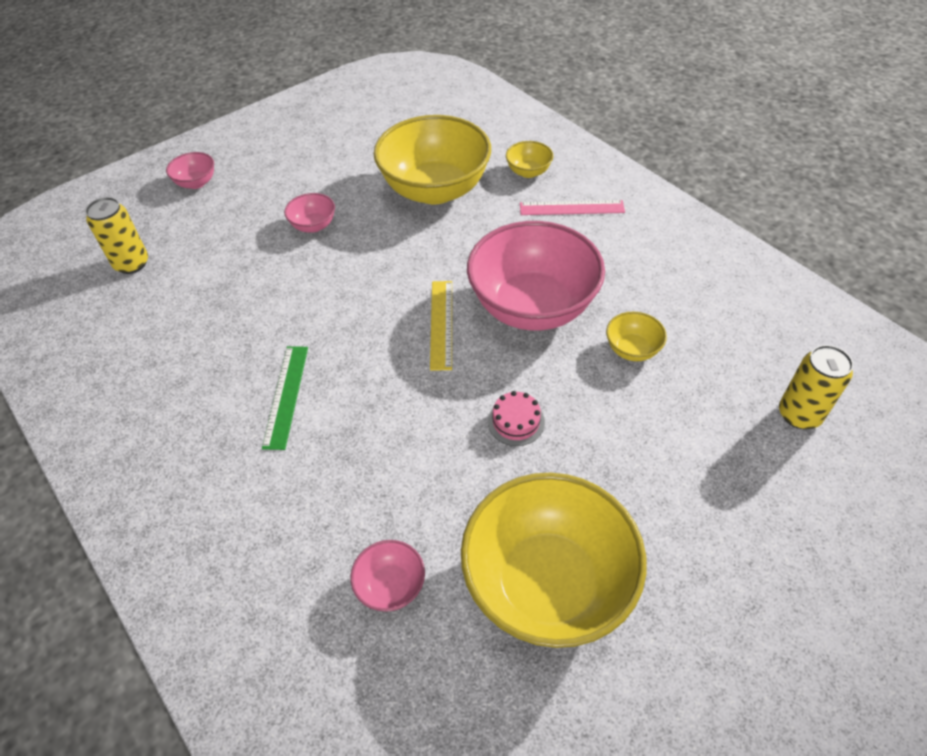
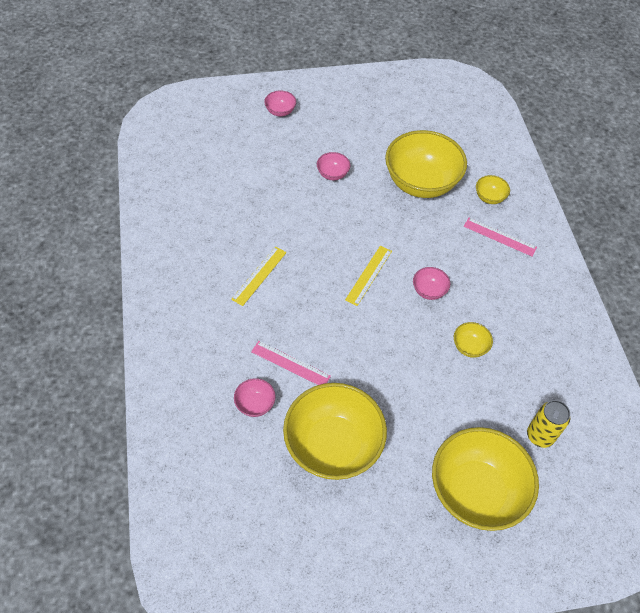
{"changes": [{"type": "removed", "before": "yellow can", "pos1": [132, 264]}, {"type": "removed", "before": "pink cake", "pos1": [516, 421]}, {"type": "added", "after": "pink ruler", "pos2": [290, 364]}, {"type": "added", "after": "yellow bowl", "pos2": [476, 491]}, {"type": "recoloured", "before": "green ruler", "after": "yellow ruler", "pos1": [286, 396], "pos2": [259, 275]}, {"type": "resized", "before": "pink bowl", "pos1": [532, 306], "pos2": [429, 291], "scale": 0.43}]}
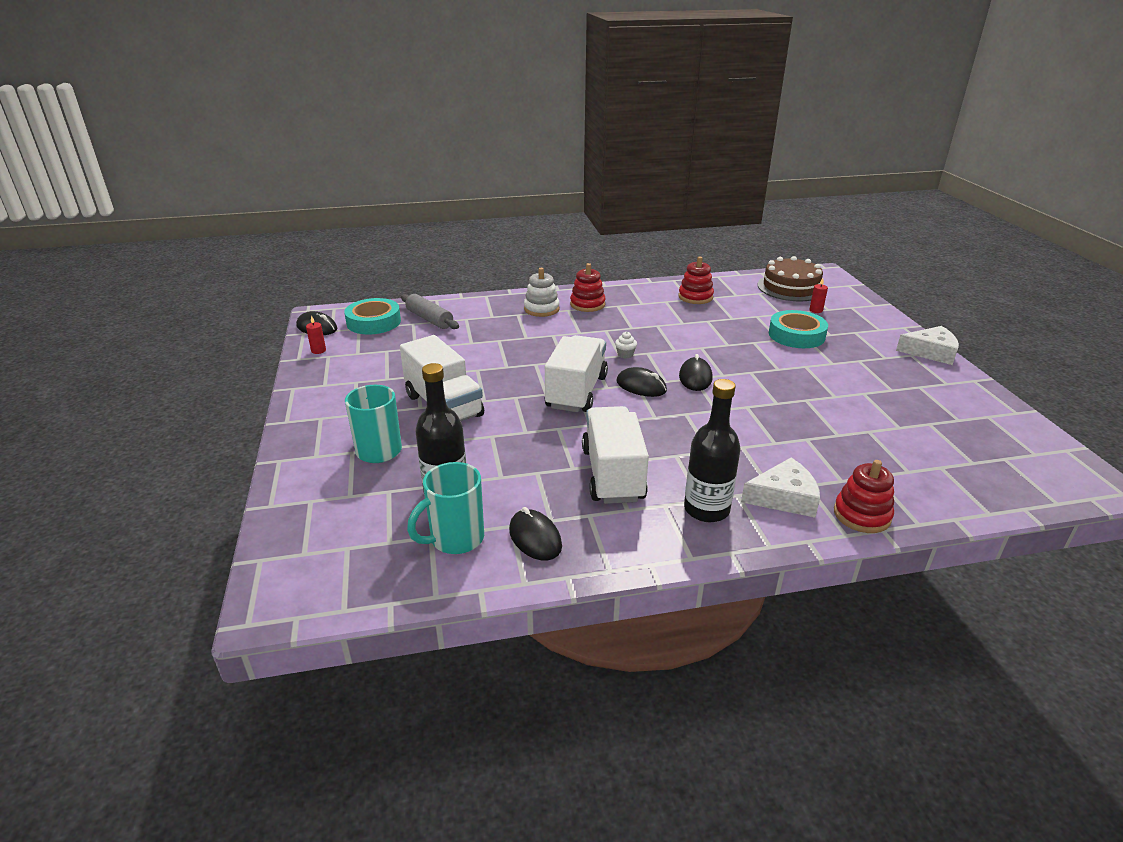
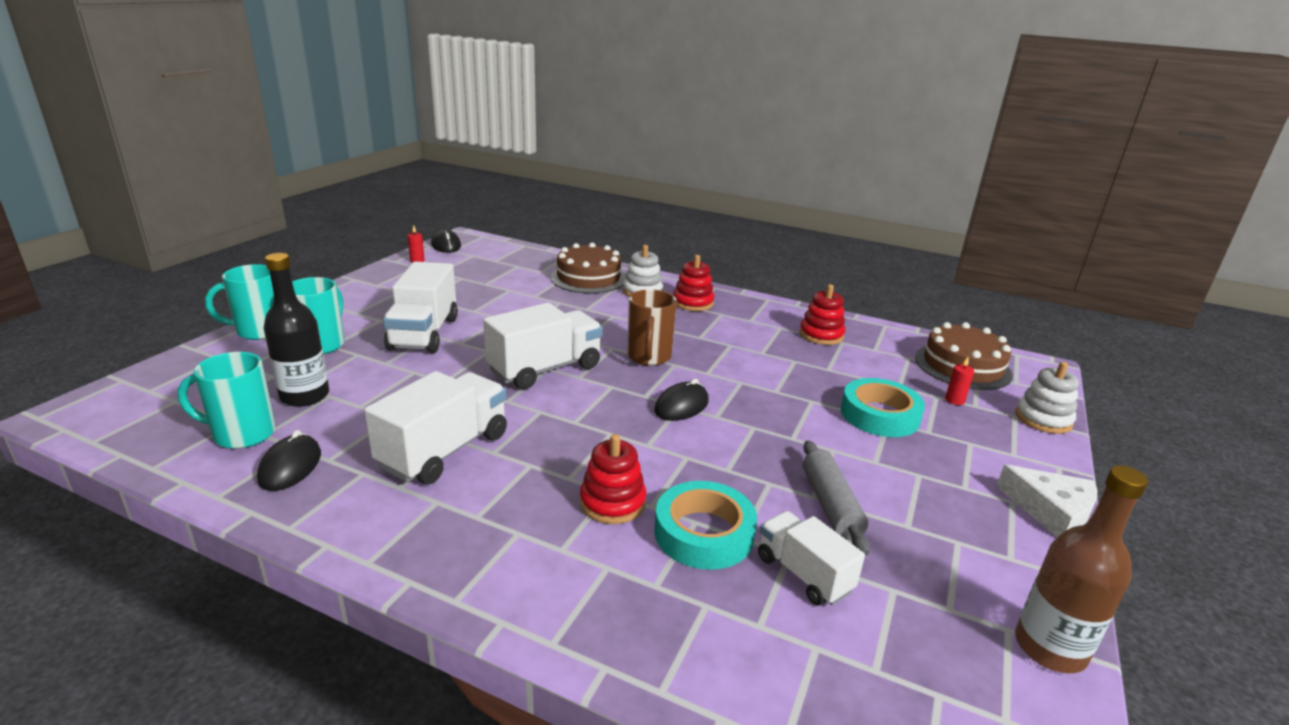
{"changes": [{"type": "removed", "before": "black mouse", "pos1": [641, 386]}, {"type": "removed", "before": "black bottle", "pos1": [706, 509]}, {"type": "removed", "before": "white cheese", "pos1": [784, 497]}, {"type": "added", "after": "turquoise mug", "pos2": [258, 331]}, {"type": "added", "after": "brown cake", "pos2": [588, 278]}, {"type": "added", "after": "white truck", "pos2": [803, 574]}, {"type": "added", "after": "white stacking toy", "pos2": [1043, 419]}, {"type": "added", "after": "brown bottle", "pos2": [1049, 648]}, {"type": "moved", "before": "turquoise tape", "pos1": [374, 322], "pos2": [704, 533]}, {"type": "moved", "before": "grey rolling pin", "pos1": [429, 319], "pos2": [830, 505]}, {"type": "moved", "before": "red stacking toy", "pos1": [862, 515], "pos2": [612, 502]}, {"type": "replaced", "before": "white cupcake", "after": "brown mug", "pos1": [625, 355], "pos2": [649, 357]}]}
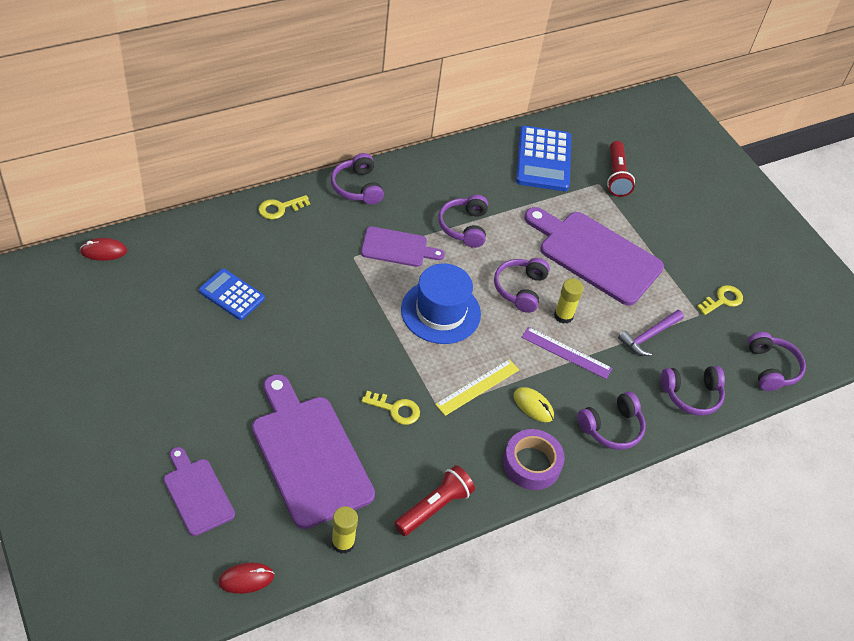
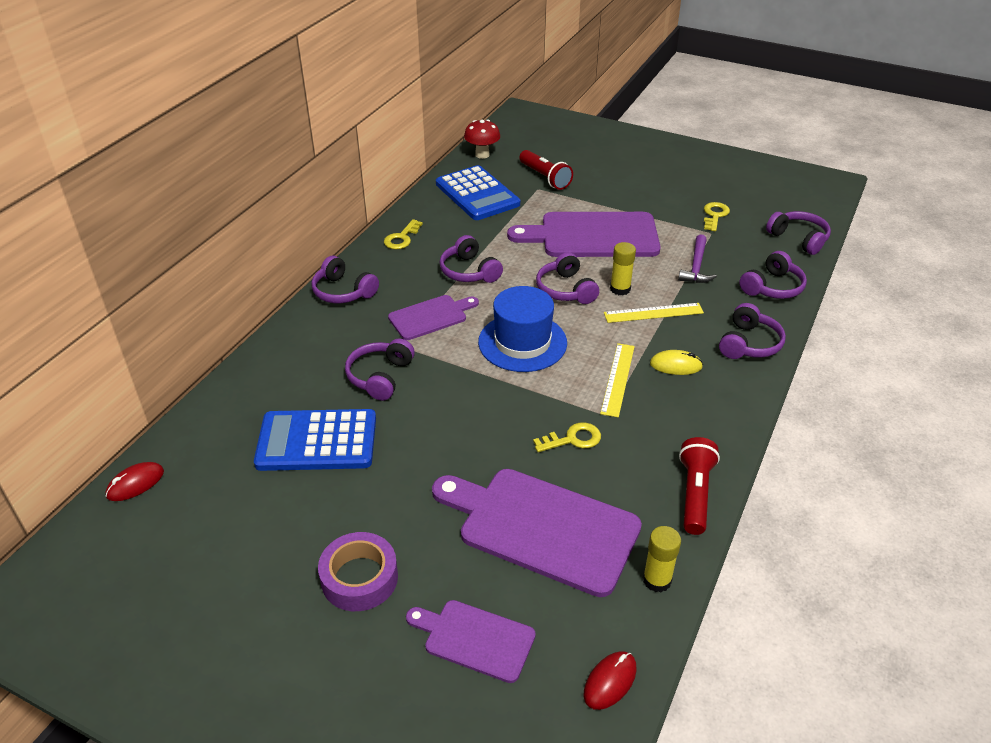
{"changes": [{"type": "added", "after": "purple headphones", "pos2": [380, 376]}, {"type": "added", "after": "red mushroom", "pos2": [482, 155]}, {"type": "moved", "before": "yellow key", "pos1": [280, 208], "pos2": [402, 238]}, {"type": "moved", "before": "purple tape", "pos1": [531, 464], "pos2": [359, 578]}, {"type": "recoloured", "before": "purple ruler", "after": "yellow ruler", "pos1": [566, 353], "pos2": [653, 313]}, {"type": "resized", "before": "blue calculator", "pos1": [231, 295], "pos2": [317, 441], "scale": 1.61}]}
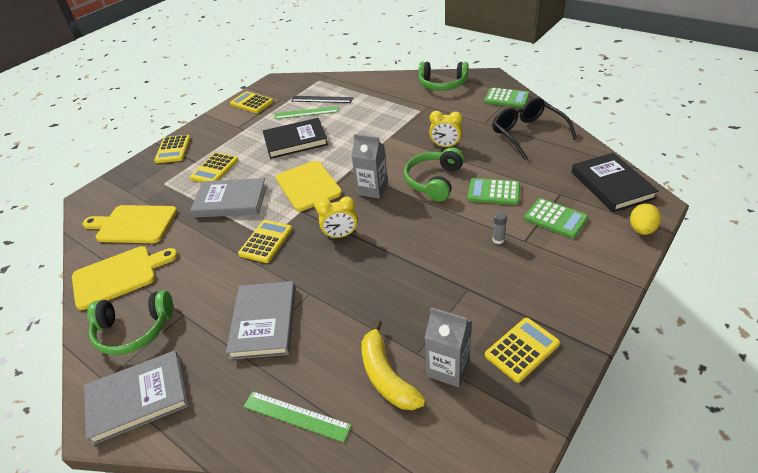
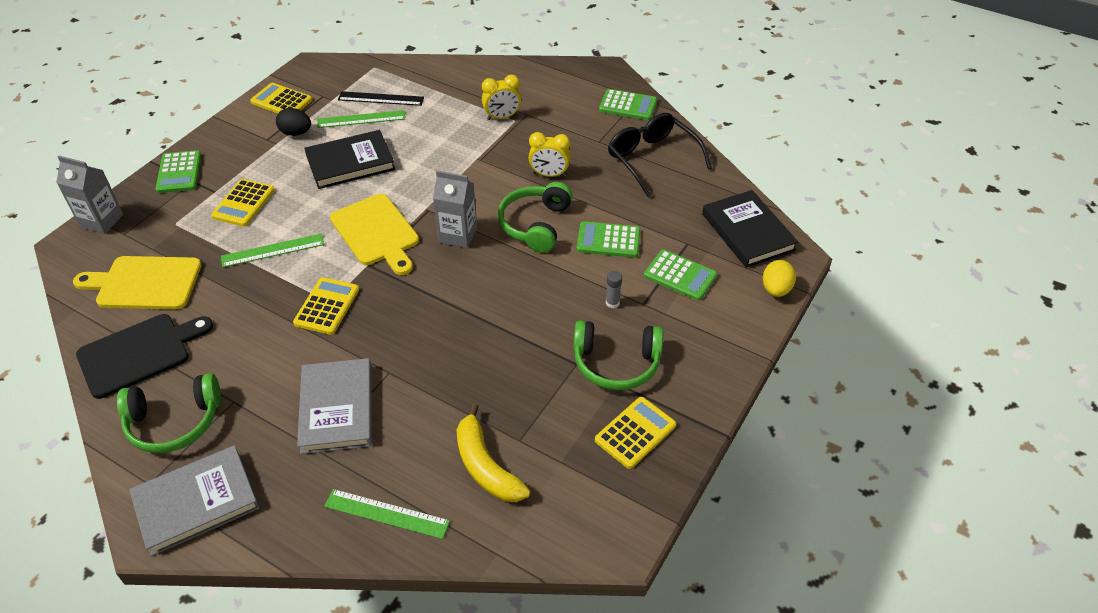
{"changes": [{"type": "added", "after": "black egg", "pos2": [296, 133]}, {"type": "moved", "before": "yellow clock", "pos1": [341, 235], "pos2": [502, 117]}, {"type": "moved", "before": "green headphones", "pos1": [442, 84], "pos2": [616, 363]}, {"type": "moved", "before": "grey carton", "pos1": [448, 368], "pos2": [101, 221]}, {"type": "replaced", "before": "grey book", "after": "green ruler", "pos1": [231, 201], "pos2": [273, 250]}, {"type": "recoloured", "before": "yellow cutting board", "after": "black cutting board", "pos1": [119, 275], "pos2": [139, 353]}, {"type": "recoloured", "before": "yellow calculator", "after": "green calculator", "pos1": [173, 149], "pos2": [179, 172]}]}
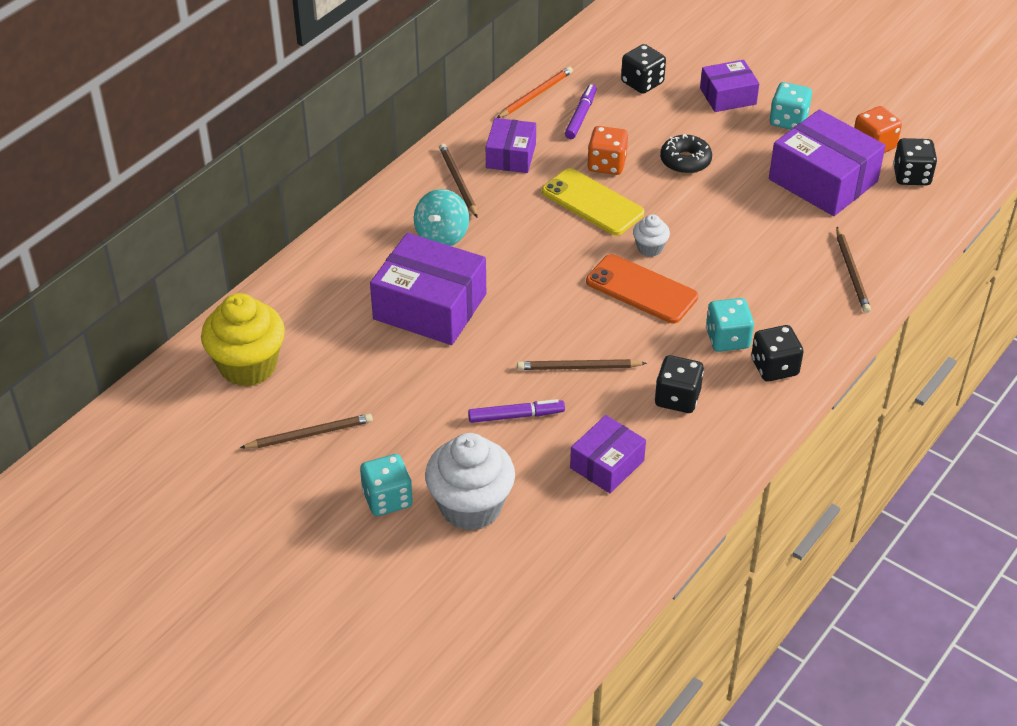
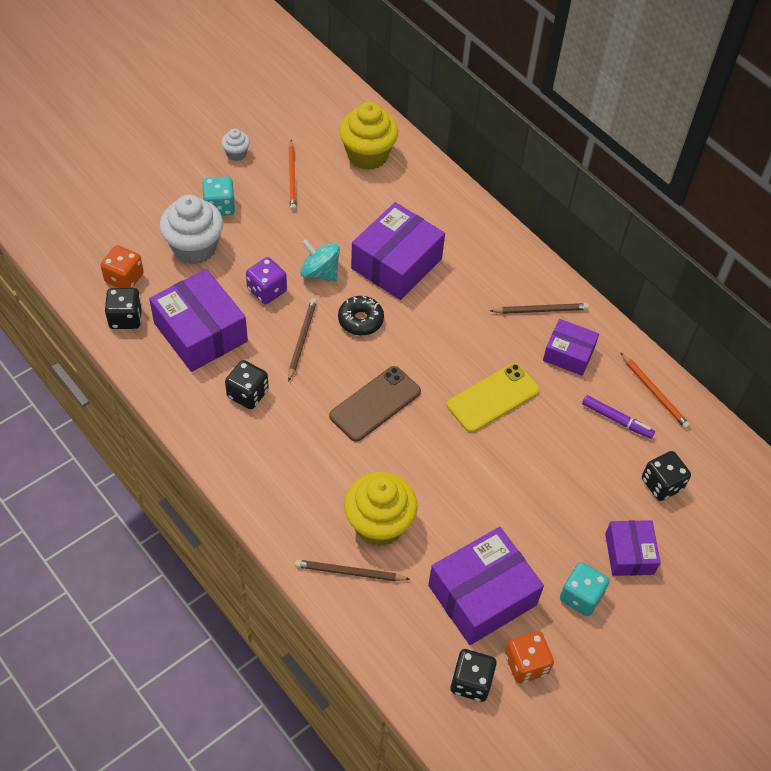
{"changes": [{"type": "removed", "before": "turquoise dice", "pos1": [727, 339]}, {"type": "added", "after": "yellow cupcake", "pos2": [379, 524]}, {"type": "moved", "before": "turquoise spinning top", "pos1": [442, 235], "pos2": [320, 272]}, {"type": "moved", "before": "orange dice", "pos1": [606, 164], "pos2": [124, 278]}, {"type": "moved", "before": "white cupcake", "pos1": [650, 248], "pos2": [236, 154]}, {"type": "moved", "before": "black donut", "pos1": [685, 161], "pos2": [360, 320]}, {"type": "moved", "before": "black dice", "pos1": [774, 367], "pos2": [126, 318]}, {"type": "replaced", "before": "purple marker", "after": "purple dice", "pos1": [516, 416], "pos2": [267, 290]}, {"type": "recoloured", "before": "brown pencil", "after": "orange pencil", "pos1": [310, 434], "pos2": [292, 177]}, {"type": "recoloured", "before": "orange phone", "after": "brown phone", "pos1": [641, 289], "pos2": [375, 404]}, {"type": "resized", "before": "purple box", "pos1": [607, 464], "pos2": [200, 332], "scale": 1.71}]}
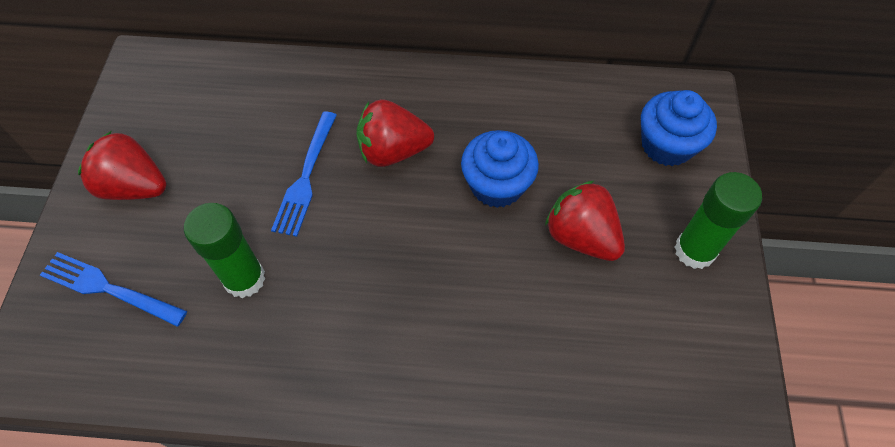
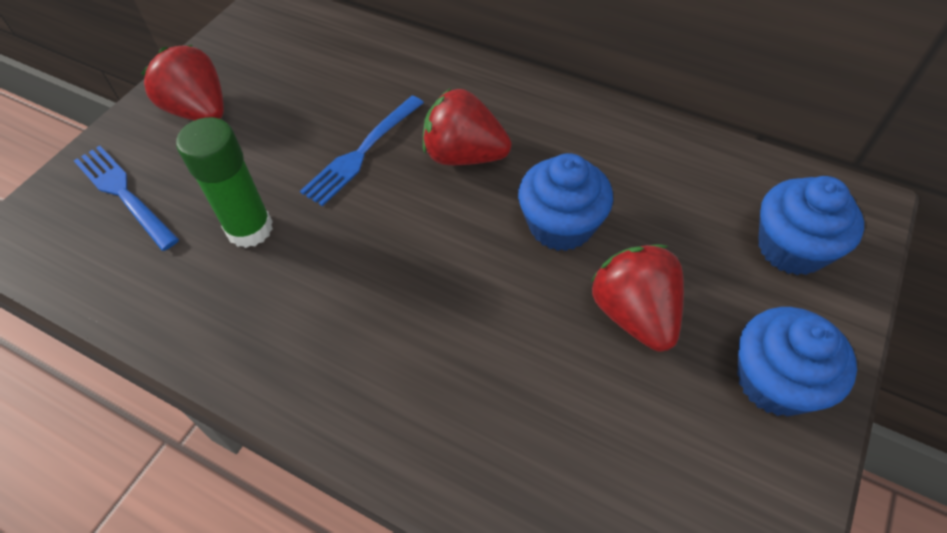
{"changes": [{"type": "replaced", "before": "green glue stick", "after": "blue cupcake", "pos1": [694, 250], "pos2": [775, 381]}]}
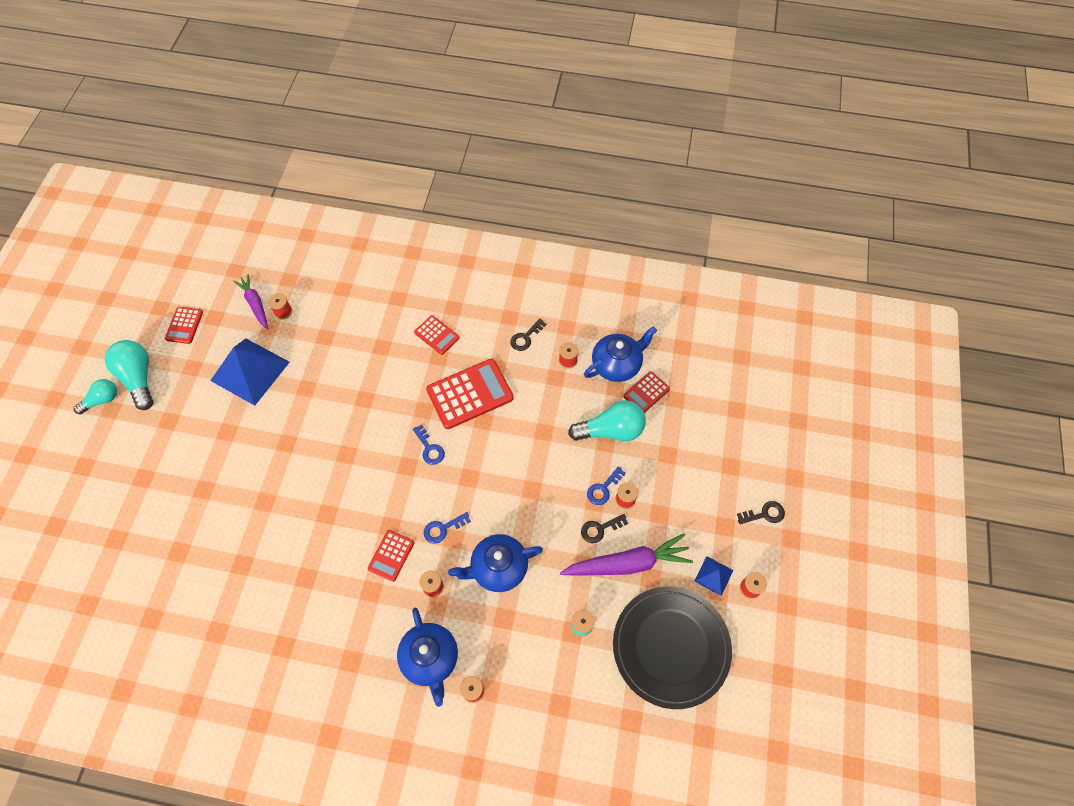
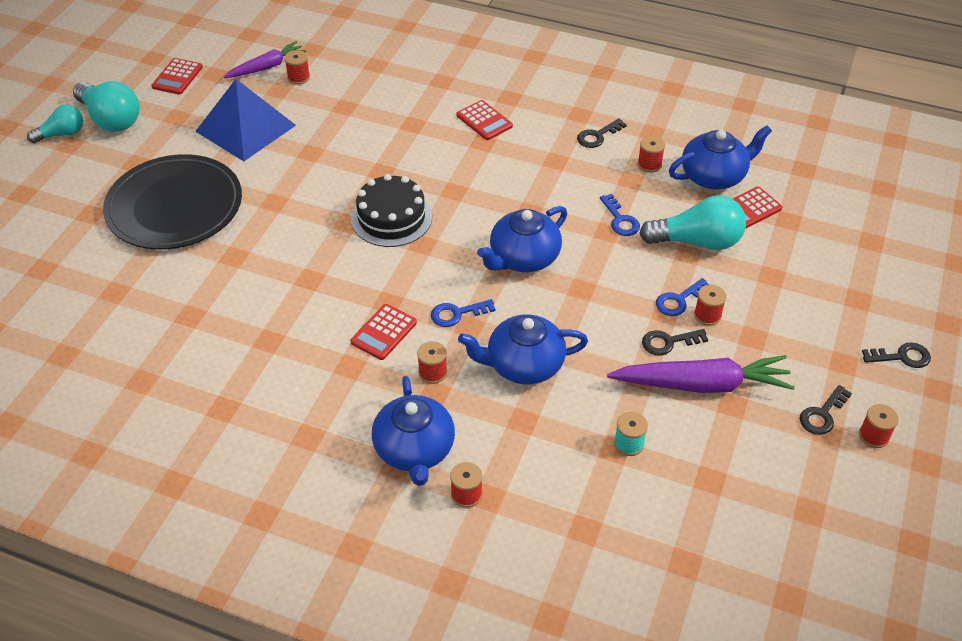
{"changes": [{"type": "removed", "before": "red calculator", "pos1": [470, 394]}, {"type": "added", "after": "black cake", "pos2": [391, 218]}, {"type": "added", "after": "blue teapot", "pos2": [523, 258]}, {"type": "moved", "before": "blue key", "pos1": [429, 448], "pos2": [620, 220]}, {"type": "moved", "before": "black plate", "pos1": [671, 647], "pos2": [174, 206]}, {"type": "replaced", "before": "blue pyramid", "after": "black key", "pos1": [713, 575], "pos2": [822, 414]}, {"type": "turned", "before": "turquoise light bulb", "pos1": [139, 378], "pos2": [111, 119], "turn": 150}, {"type": "turned", "before": "purple carrot", "pos1": [255, 304], "pos2": [267, 67], "turn": 75}]}
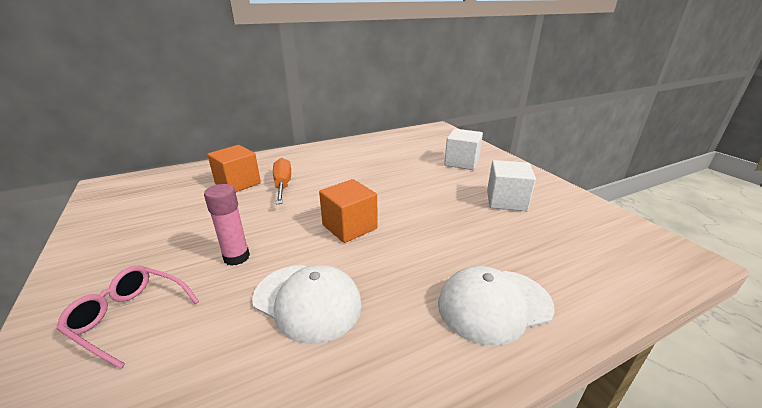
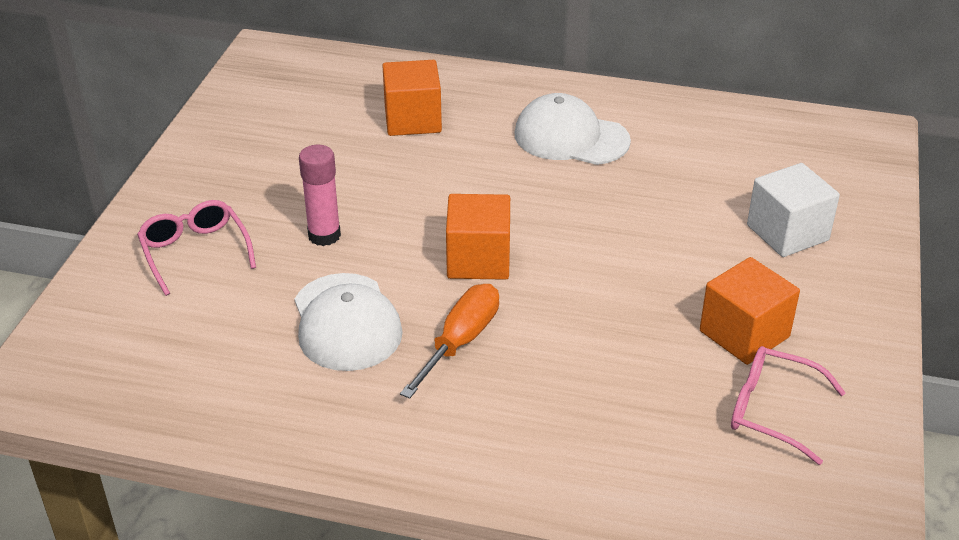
{"changes": [{"type": "added", "after": "pink glasses", "pos2": [773, 411]}, {"type": "moved", "before": "orange screwdriver", "pos1": [283, 185], "pos2": [460, 341]}, {"type": "moved", "before": "white cap", "pos1": [494, 305], "pos2": [571, 137]}, {"type": "recoloured", "before": "white cube", "after": "orange cube", "pos1": [506, 201], "pos2": [744, 334]}]}
